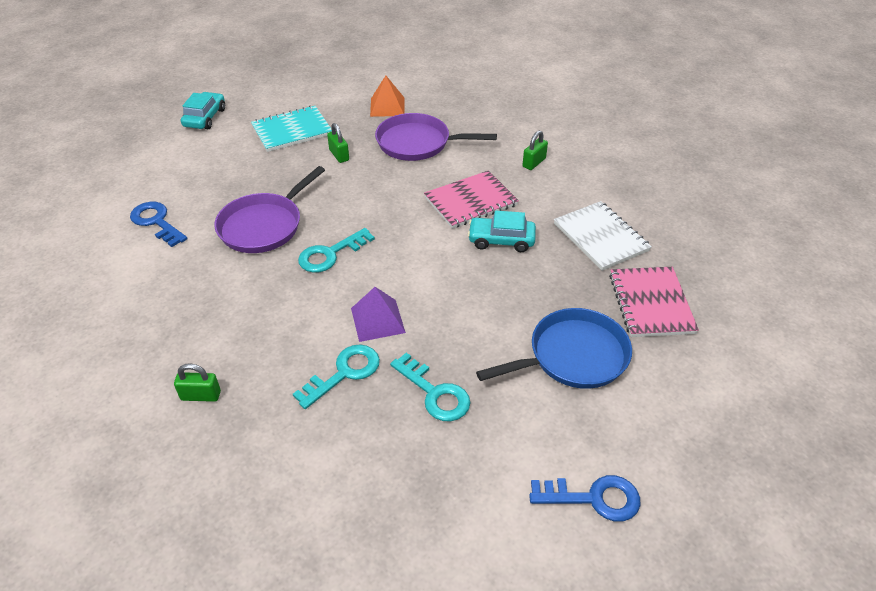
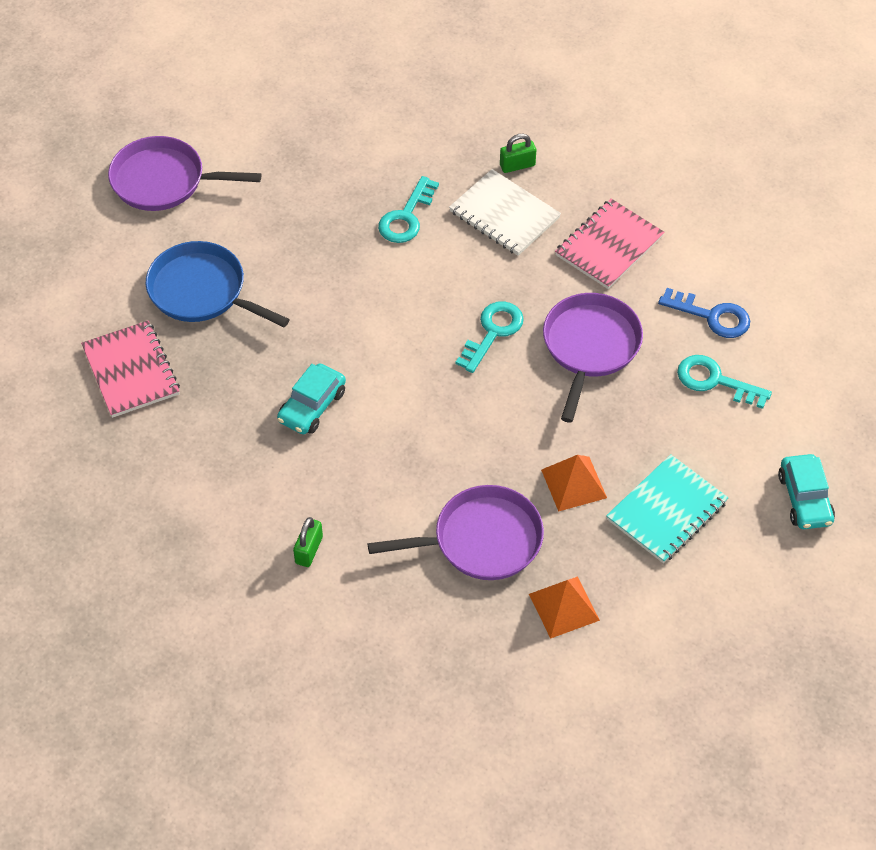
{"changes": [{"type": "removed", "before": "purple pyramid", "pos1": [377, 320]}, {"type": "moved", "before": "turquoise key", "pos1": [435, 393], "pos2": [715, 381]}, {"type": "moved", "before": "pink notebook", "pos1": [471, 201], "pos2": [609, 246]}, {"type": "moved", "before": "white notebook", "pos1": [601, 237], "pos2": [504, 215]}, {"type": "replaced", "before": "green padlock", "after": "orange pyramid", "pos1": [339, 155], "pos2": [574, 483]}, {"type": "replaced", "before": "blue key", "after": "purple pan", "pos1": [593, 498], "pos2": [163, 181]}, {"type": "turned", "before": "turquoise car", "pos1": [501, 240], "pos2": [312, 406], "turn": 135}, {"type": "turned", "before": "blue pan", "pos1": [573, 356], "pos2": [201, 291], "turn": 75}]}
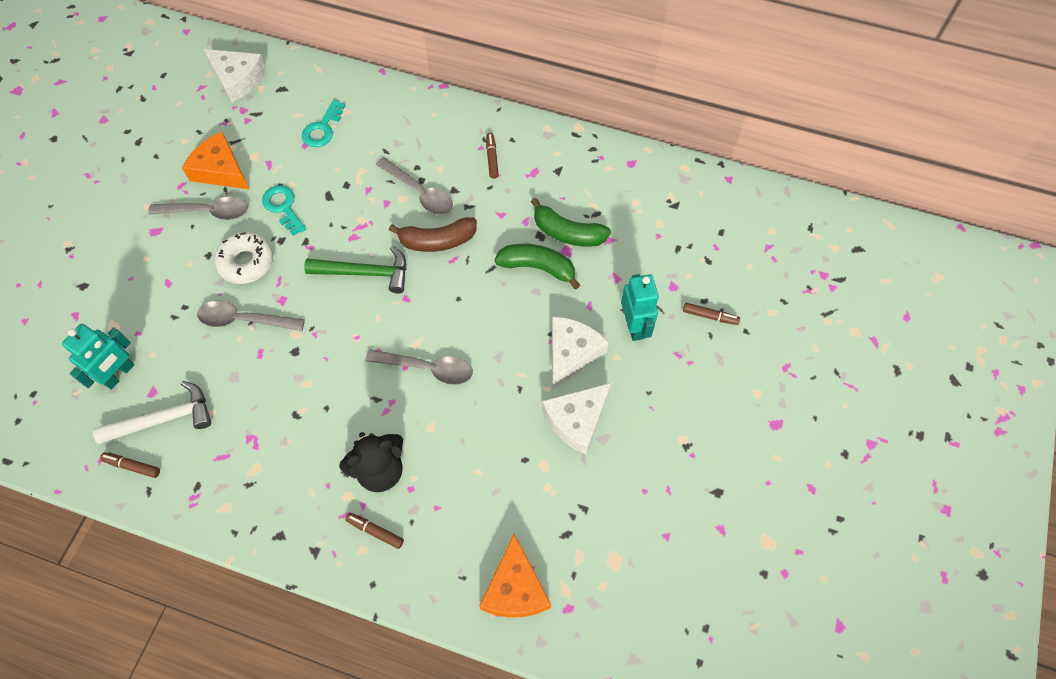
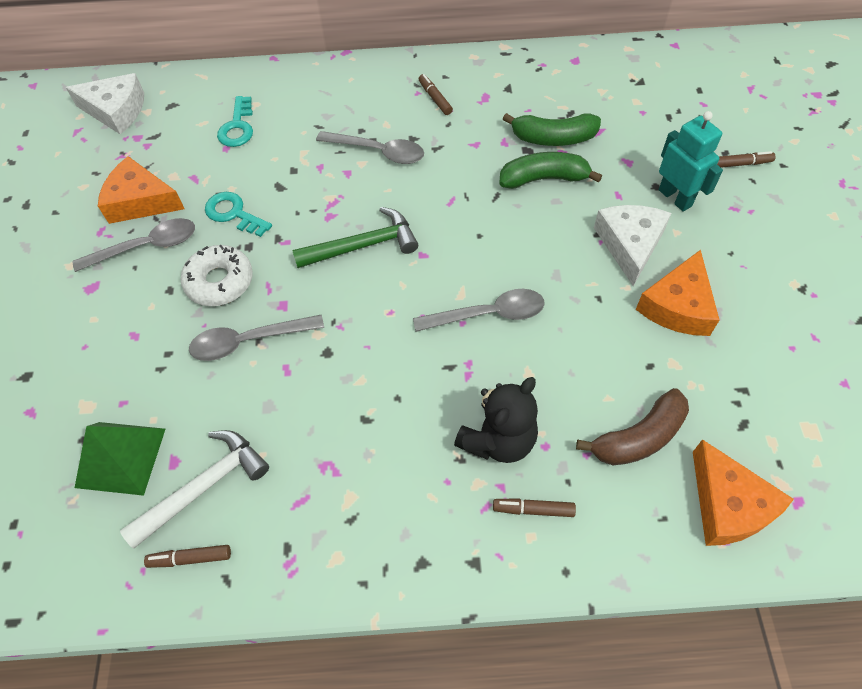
{"changes": [{"type": "moved", "before": "brown banana", "pos1": [437, 241], "pos2": [638, 437]}, {"type": "replaced", "before": "turquoise robot", "after": "green pyramid", "pos1": [119, 374], "pos2": [121, 457]}, {"type": "recoloured", "before": "white cheese", "after": "orange cheese", "pos1": [577, 420], "pos2": [678, 306]}]}
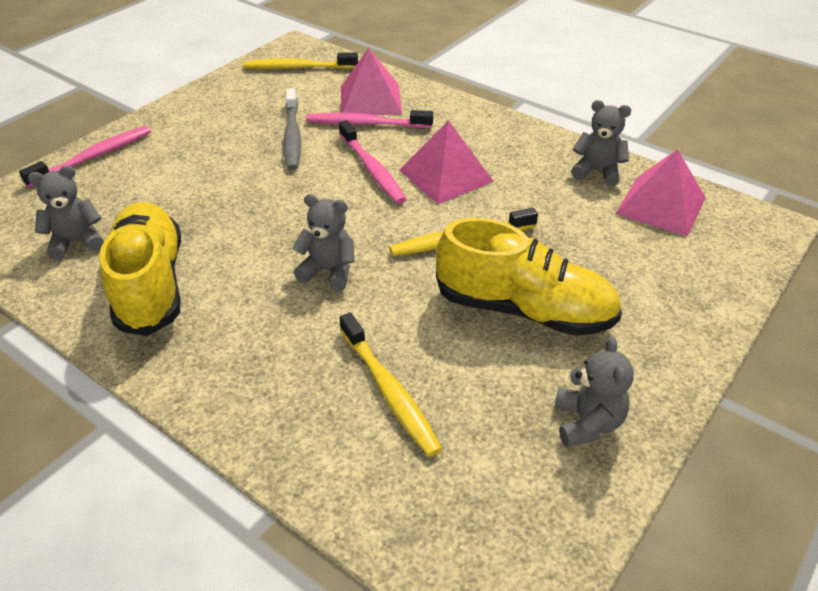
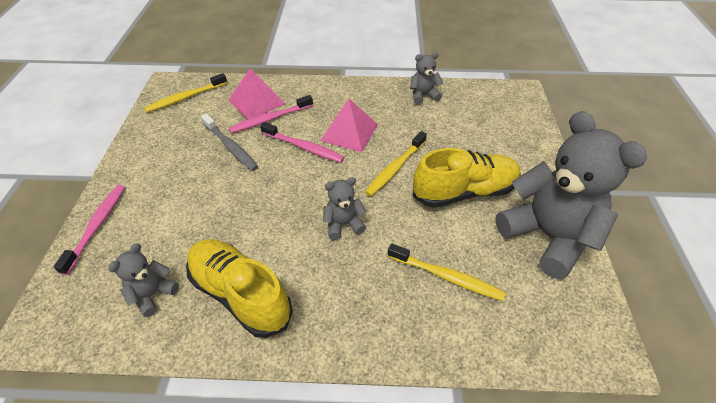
{"changes": [{"type": "removed", "before": "pink pyramid", "pos1": [661, 205]}, {"type": "resized", "before": "grey teddy bear", "pos1": [587, 423], "pos2": [547, 236], "scale": 2.22}]}
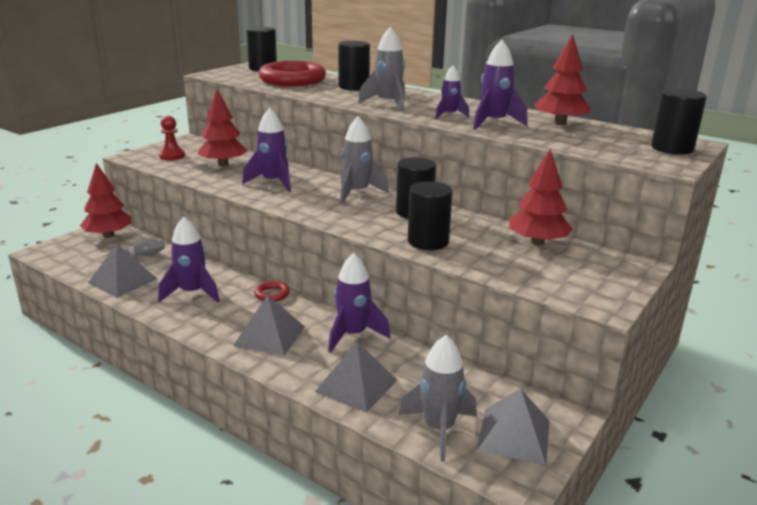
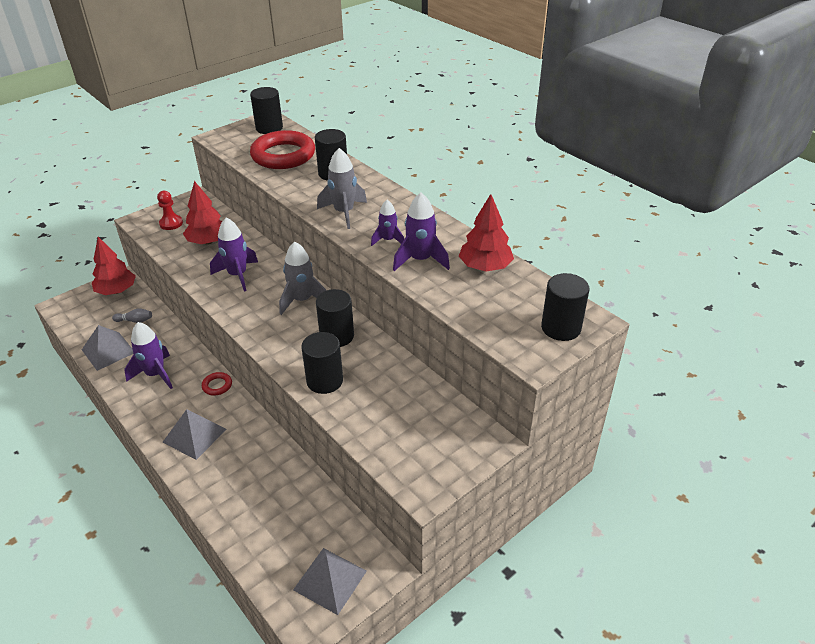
{"changes": [{"type": "removed", "before": "grey pyramid", "pos1": [356, 385]}, {"type": "removed", "before": "purple rocket", "pos1": [353, 335]}, {"type": "removed", "before": "grey rocket", "pos1": [439, 429]}, {"type": "removed", "before": "red tree", "pos1": [537, 242]}]}
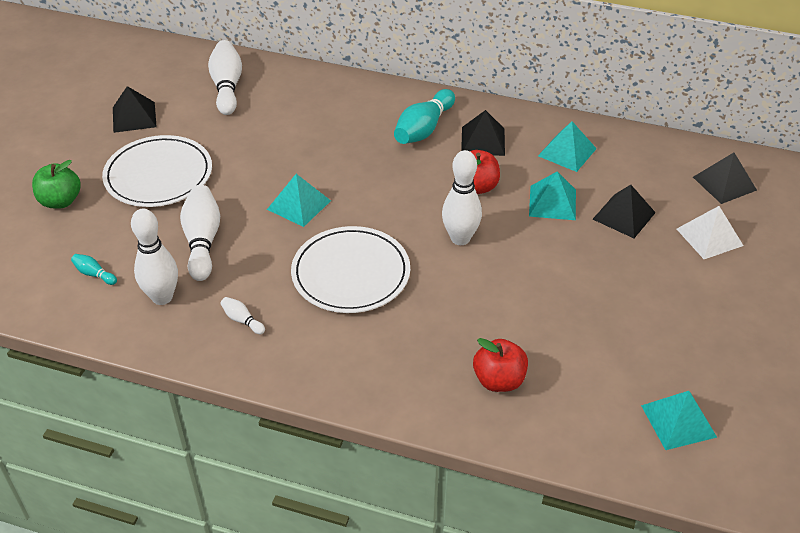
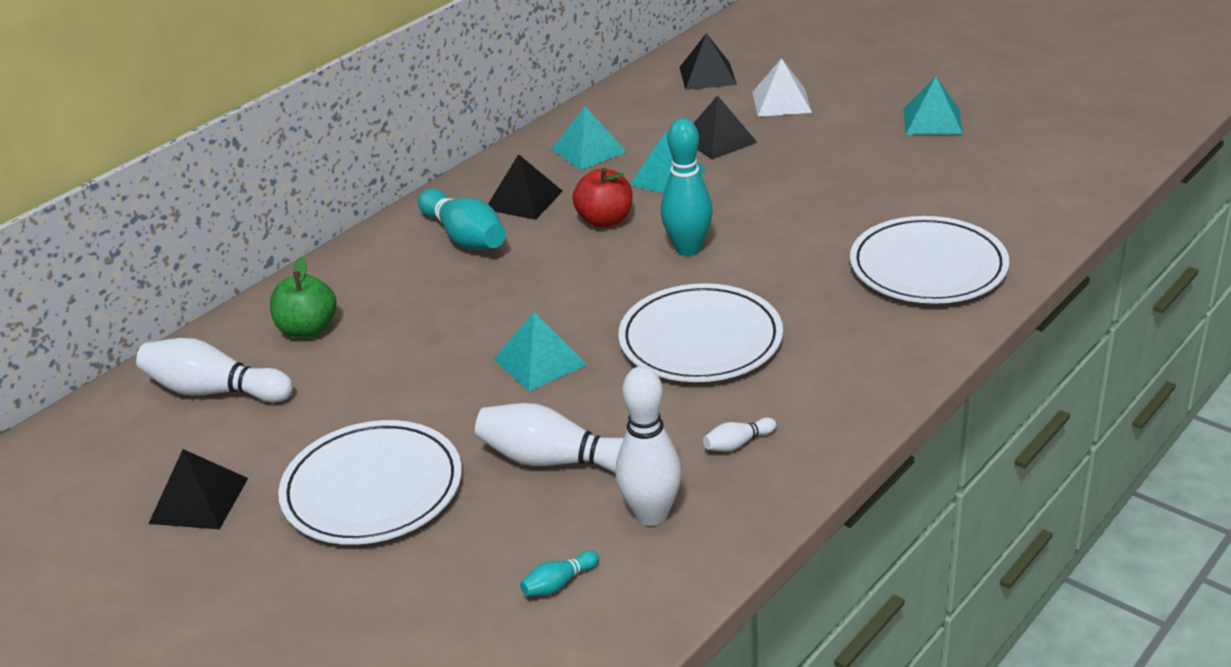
{"changes": [{"type": "moved", "before": "green apple", "pos1": [60, 201], "pos2": [307, 329]}, {"type": "moved", "before": "turquoise pyramid", "pos1": [678, 421], "pos2": [932, 121]}, {"type": "replaced", "before": "red apple", "after": "white plate", "pos1": [499, 380], "pos2": [928, 266]}, {"type": "recoloured", "before": "white bowling pin", "after": "turquoise bowling pin", "pos1": [460, 238], "pos2": [688, 249]}]}
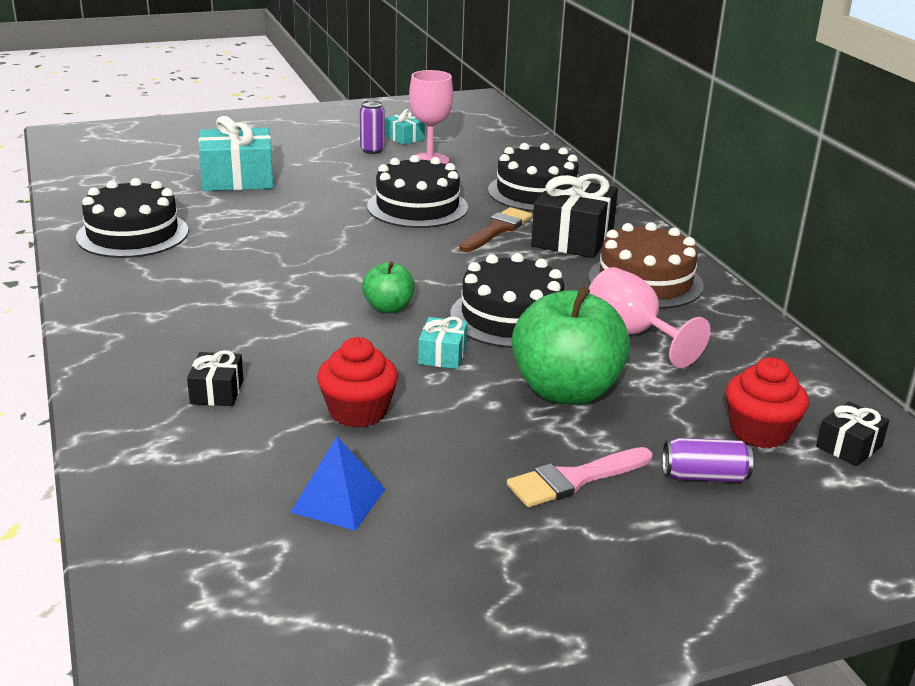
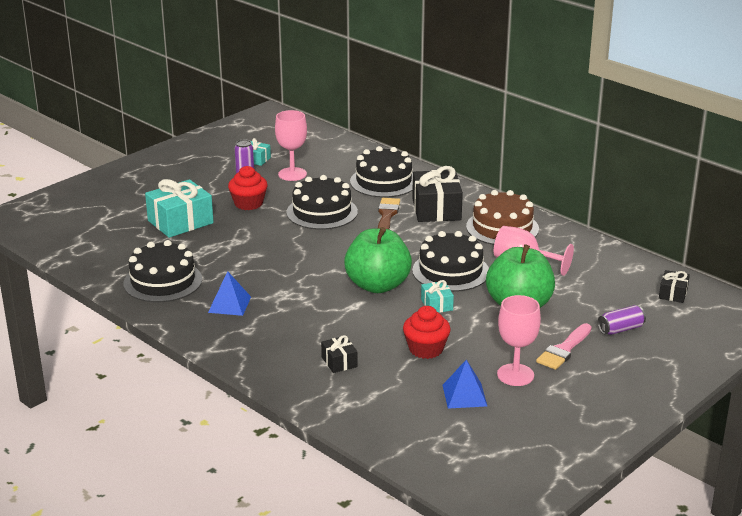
{"changes": [{"type": "added", "after": "blue pyramid", "pos2": [229, 304]}, {"type": "added", "after": "pink goblet", "pos2": [515, 375]}, {"type": "moved", "before": "red cupcake", "pos1": [759, 432], "pos2": [248, 203]}, {"type": "resized", "before": "green apple", "pos1": [388, 308], "pos2": [377, 285], "scale": 1.97}]}
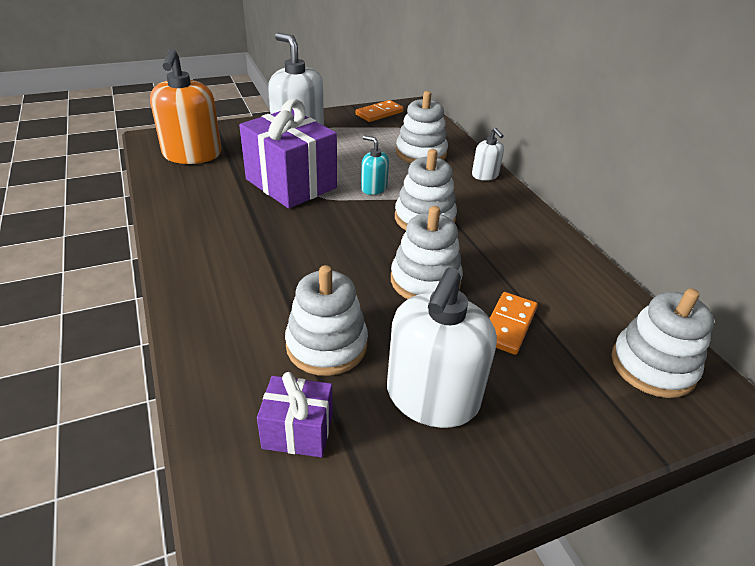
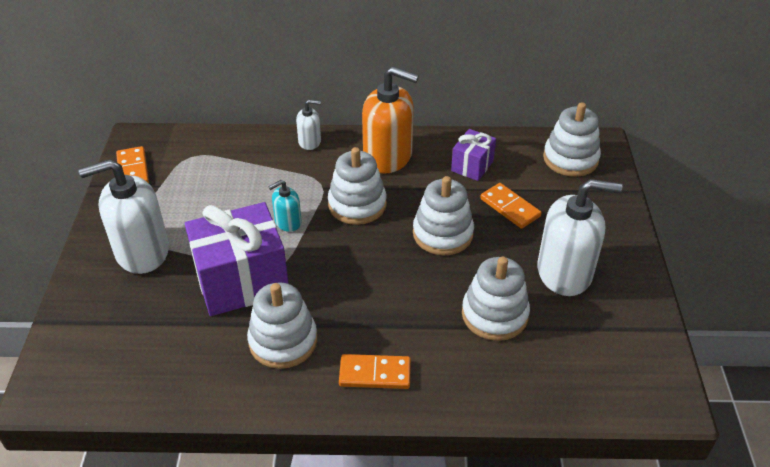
{"changes": [{"type": "added", "after": "orange domino", "pos2": [375, 373]}, {"type": "moved", "before": "orange soap dispenser", "pos1": [192, 154], "pos2": [388, 156]}, {"type": "moved", "before": "purple gift", "pos1": [298, 431], "pos2": [472, 166]}, {"type": "moved", "before": "white stacking toy", "pos1": [421, 153], "pos2": [283, 341]}, {"type": "turned", "before": "white soap dispenser", "pos1": [432, 397], "pos2": [564, 272], "turn": -45}]}
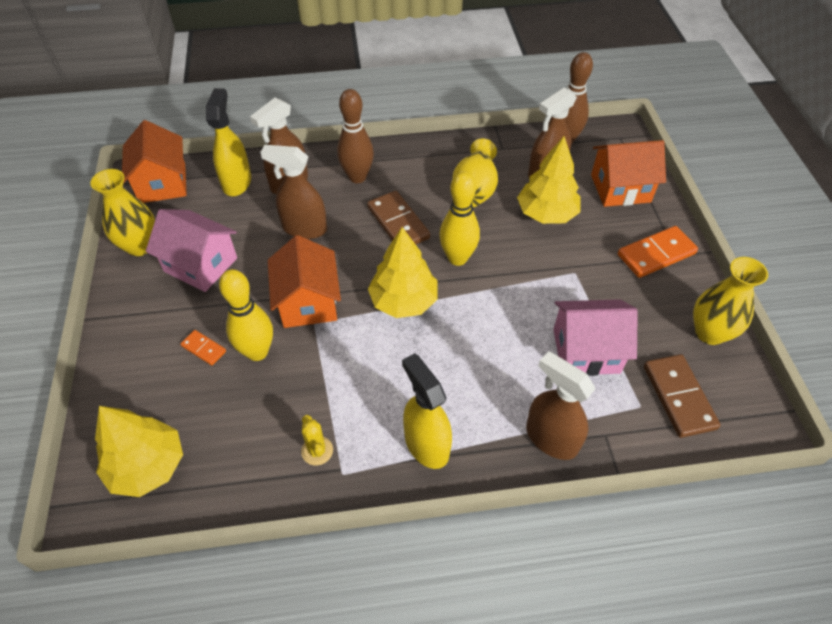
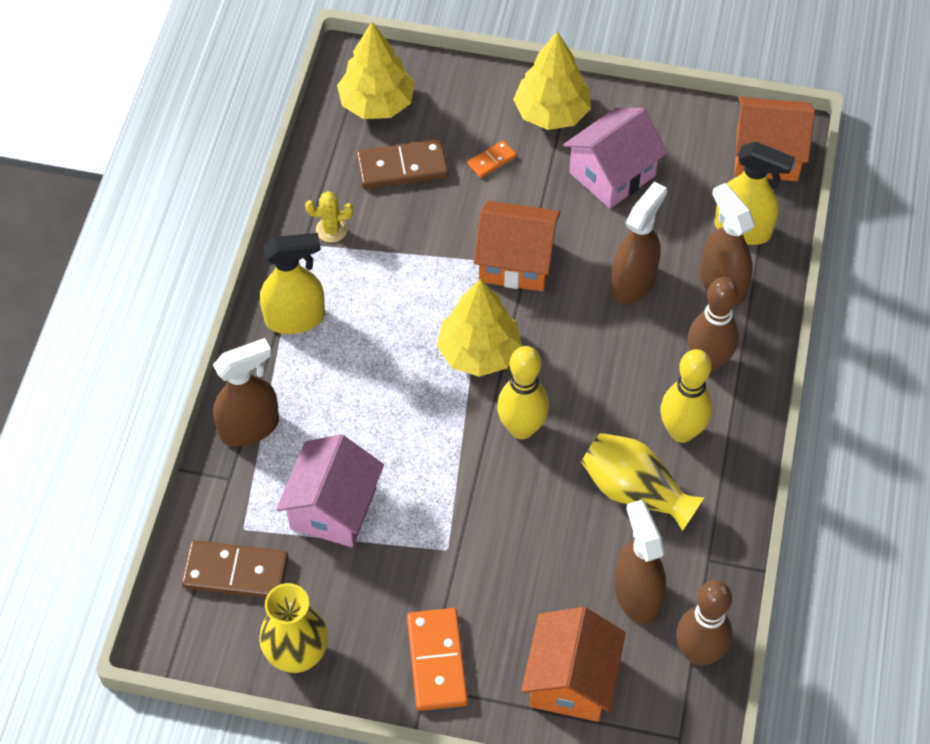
{"changes": [{"type": "removed", "before": "yellow vase", "pos1": [140, 246]}, {"type": "moved", "before": "yellow bowling pin", "pos1": [257, 352], "pos2": [681, 432]}, {"type": "moved", "before": "brown domino", "pos1": [398, 223], "pos2": [402, 167]}, {"type": "moved", "before": "yellow tree", "pos1": [546, 214], "pos2": [552, 113]}]}
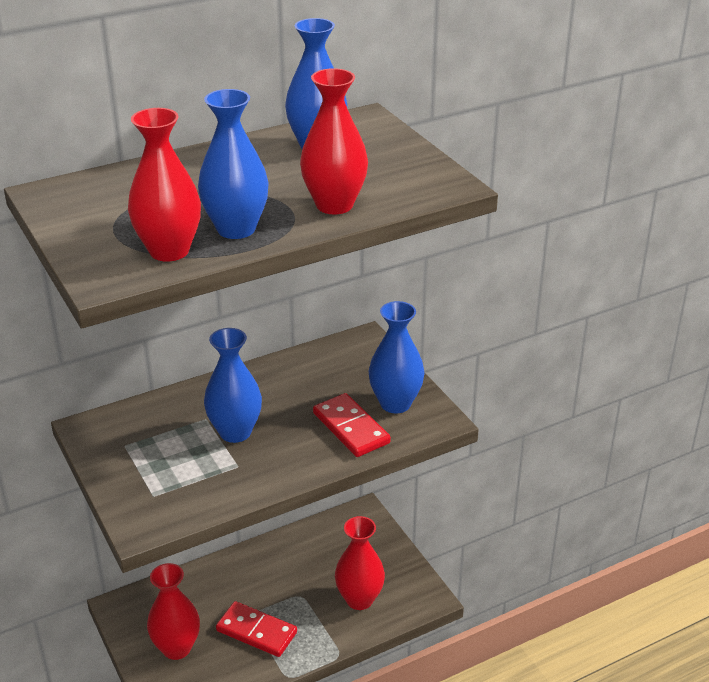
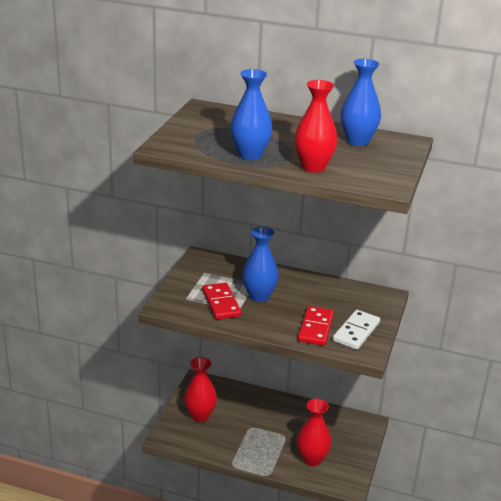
{"changes": [{"type": "removed", "before": "red vase", "pos1": [169, 251]}, {"type": "moved", "before": "red domino", "pos1": [256, 631], "pos2": [221, 303]}, {"type": "replaced", "before": "blue vase", "after": "white domino", "pos1": [395, 403], "pos2": [356, 332]}]}
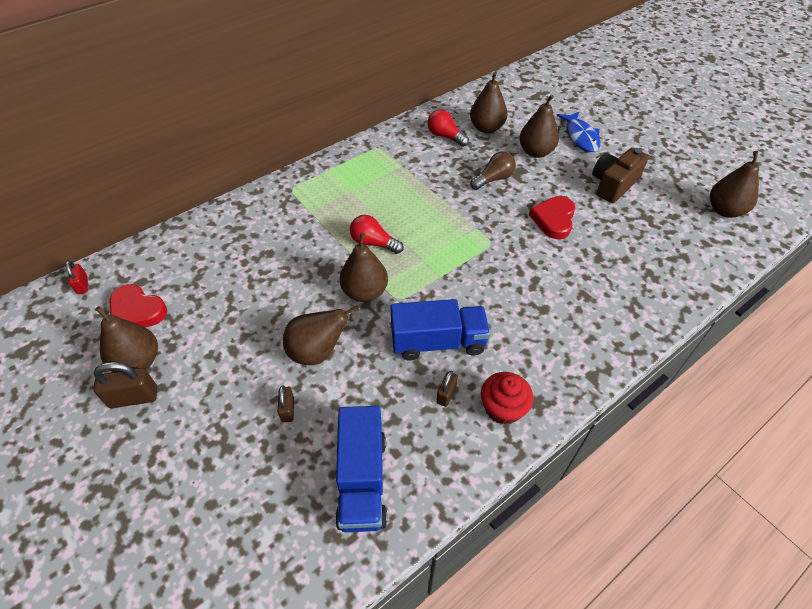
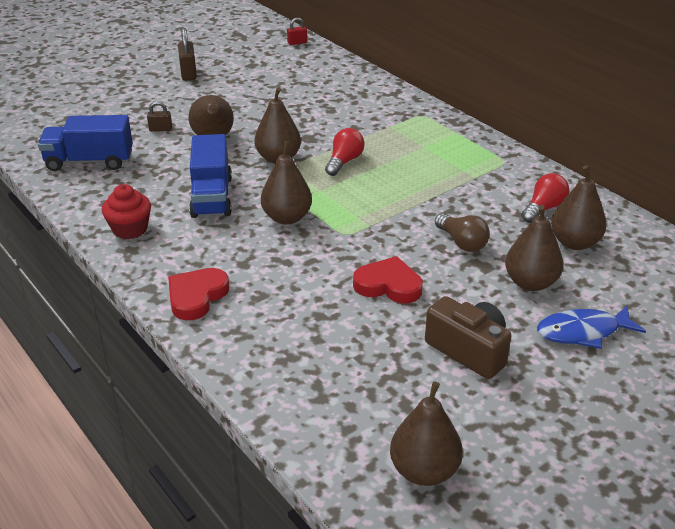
{"changes": [{"type": "removed", "before": "brown padlock", "pos1": [446, 394]}, {"type": "moved", "before": "brown pear", "pos1": [138, 361], "pos2": [287, 218]}, {"type": "moved", "before": "red heart", "pos1": [137, 311], "pos2": [196, 296]}]}
